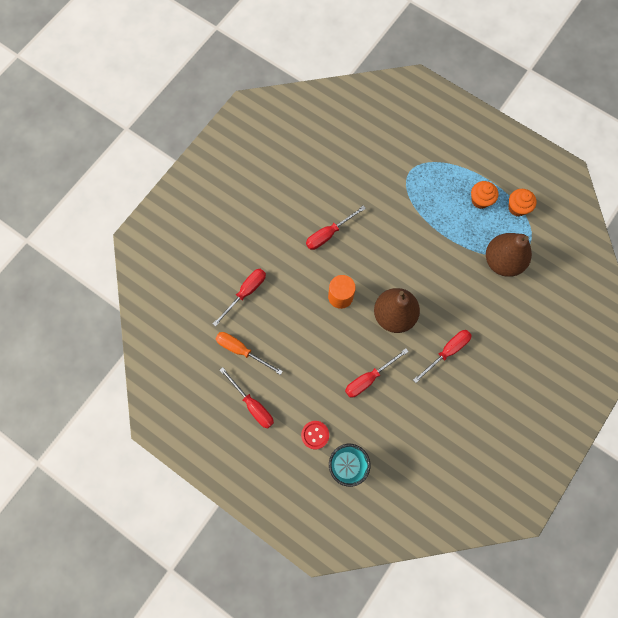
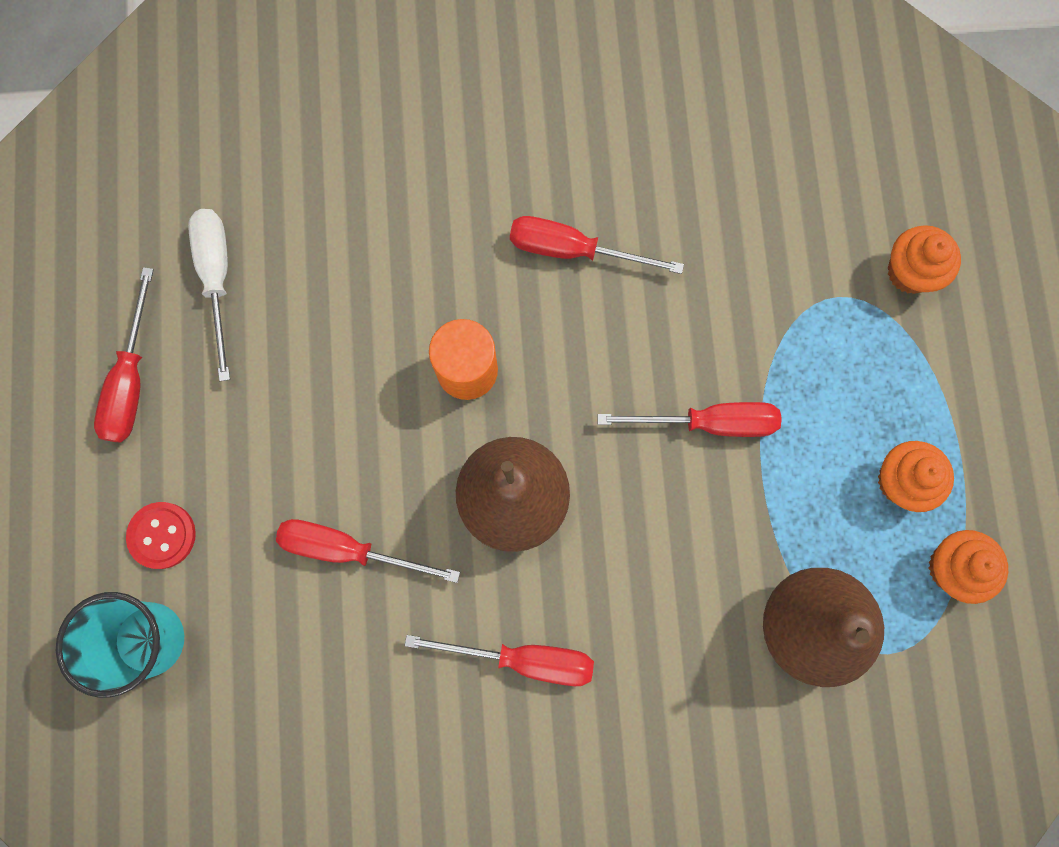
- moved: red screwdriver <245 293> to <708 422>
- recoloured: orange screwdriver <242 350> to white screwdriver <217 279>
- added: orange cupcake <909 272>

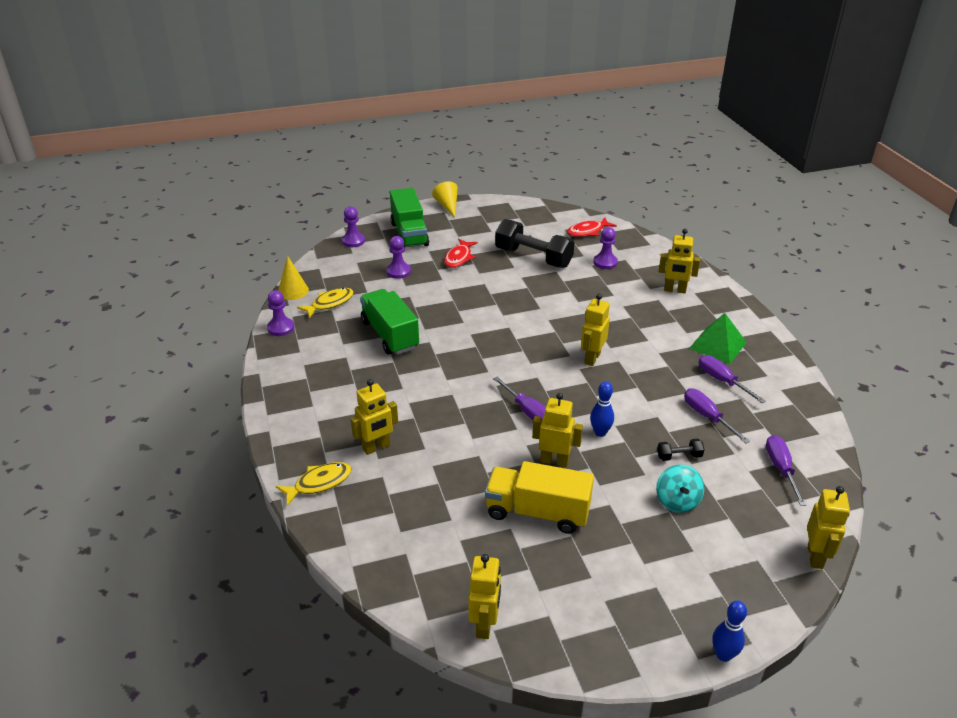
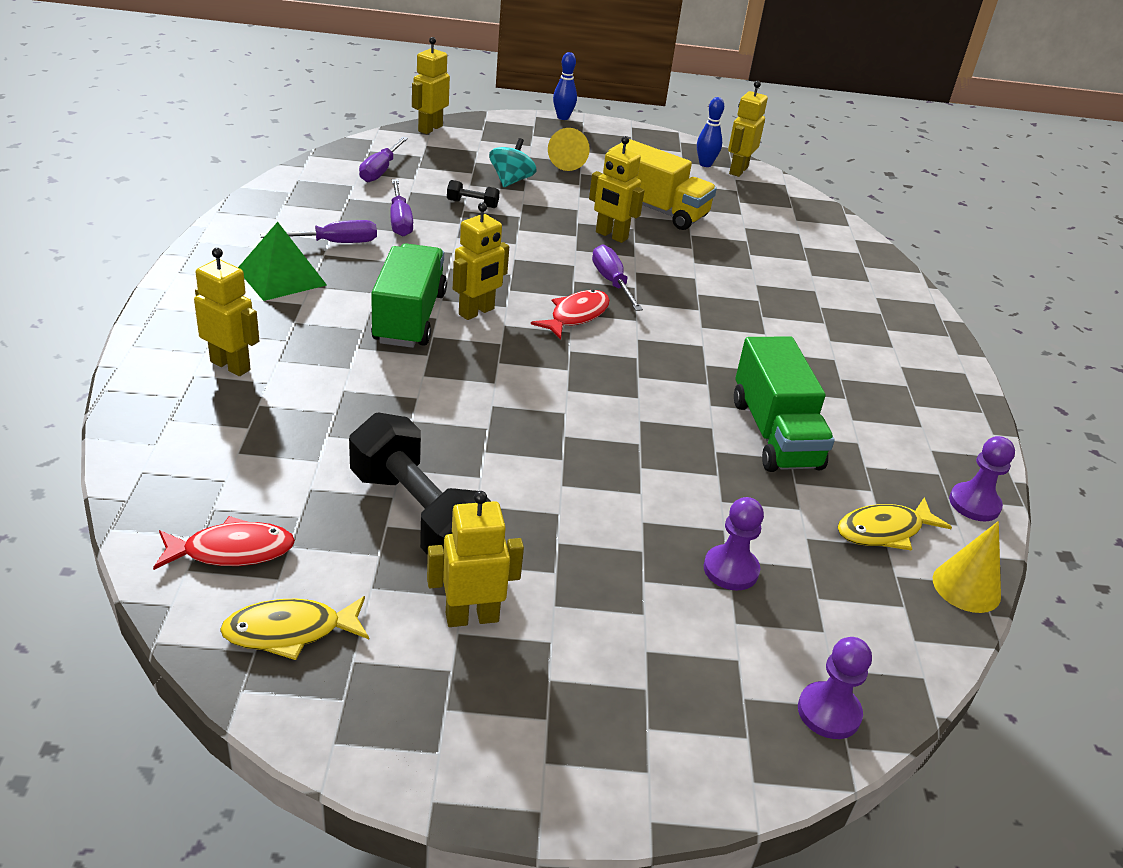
- moved: yellow cone <447 206> to <566 161>
- moved: green truck <409 234> to <409 318>
- removed: purple pawn <605 262>
- moved: red fish <459 258> to <576 316>
- turned: purple screwdriver <722 381> = <334 243> 90 degrees counterclockwise
- moved: yellow robot <376 447> to <472 617>
- moved: blue bowling pin <600 432> to <705 164>
- moved: yellow fish <319 483> to <290 631>

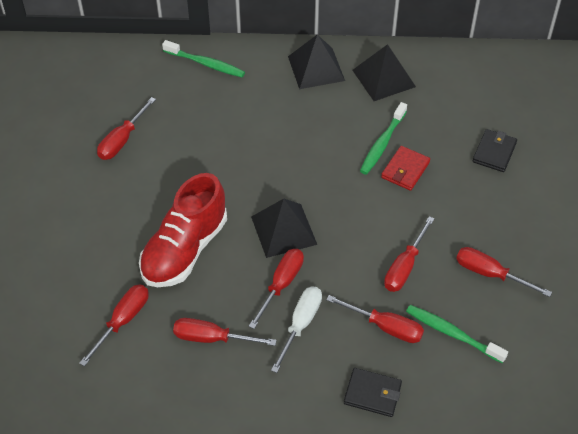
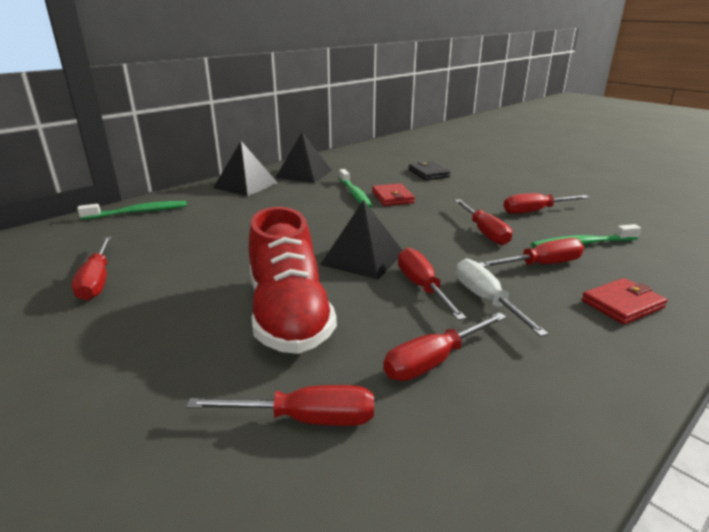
- turned: red screwdriver <123 321> = <306 419> 105 degrees clockwise
- recoloured: black wallet <372 394> to red wallet <622 304>

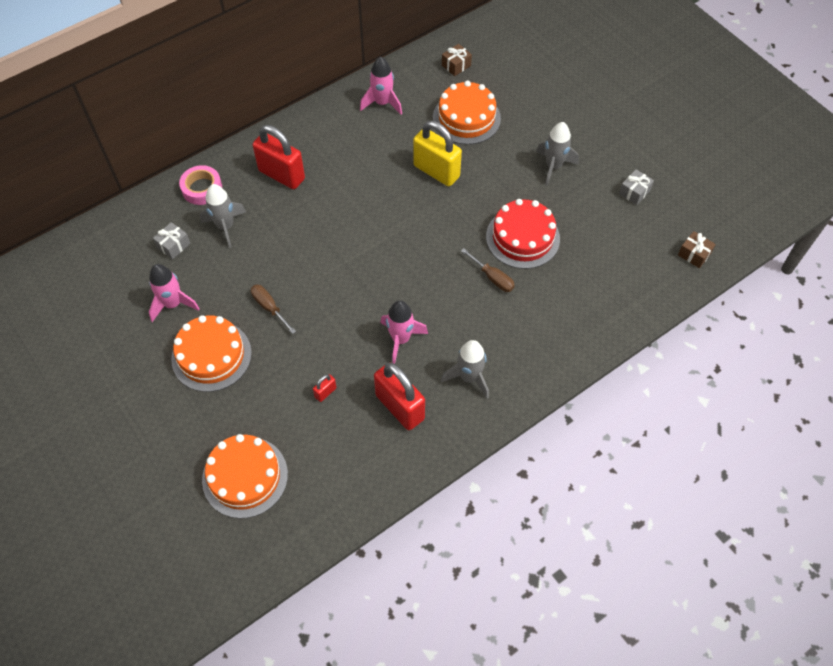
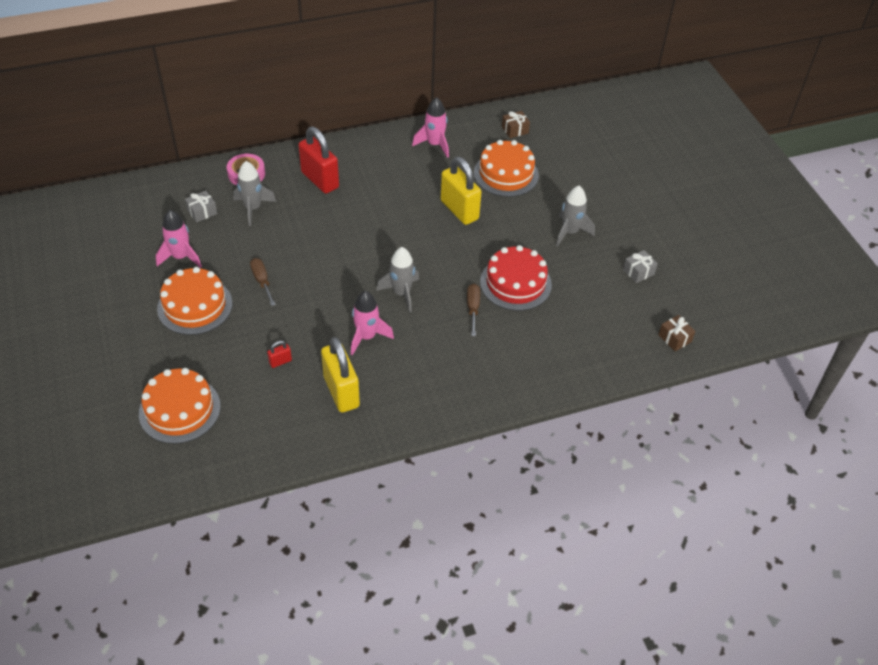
- turned: brown screwdriver <492 277> = <473 308> 150 degrees counterclockwise
- moved: grey rocket <469 377> to <401 293>
- recoloured: red padlock <400 407> to yellow padlock <341 391>

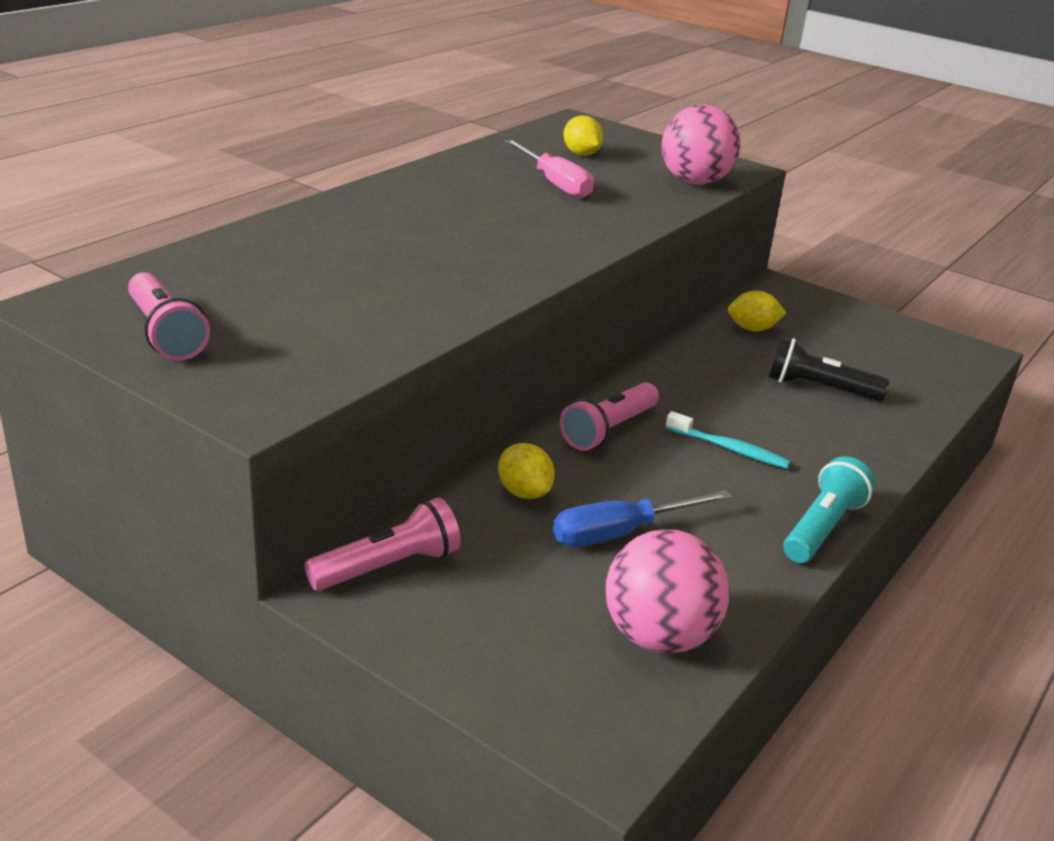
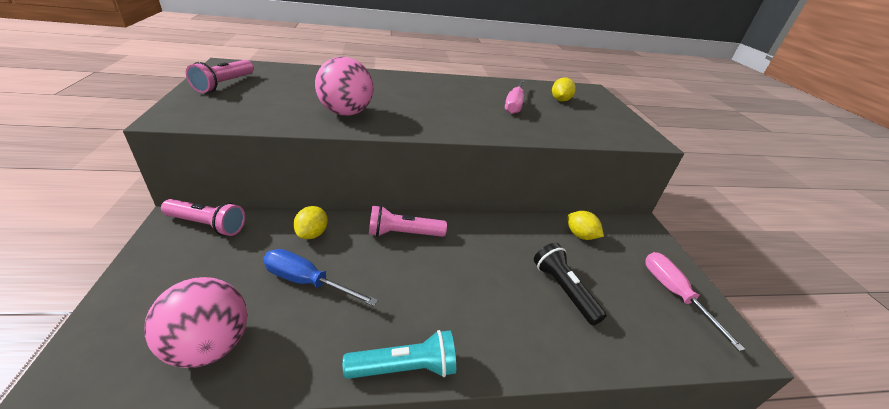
- moved: pink ball <695 182> to <346 113>
- removed: turquoise toothbrush <729 449>
- added: pink screwdriver <674 294>

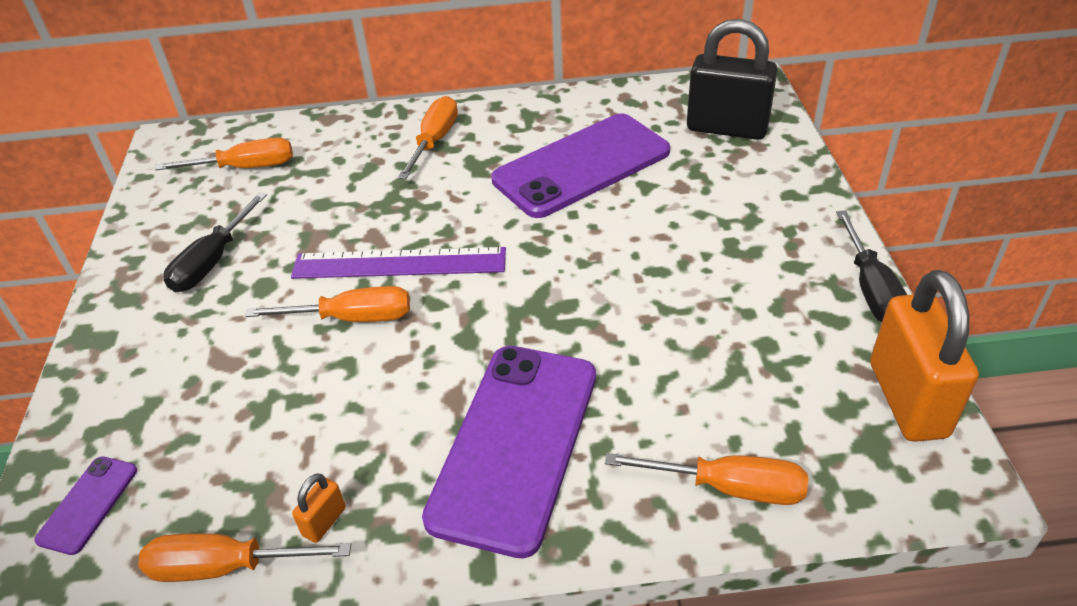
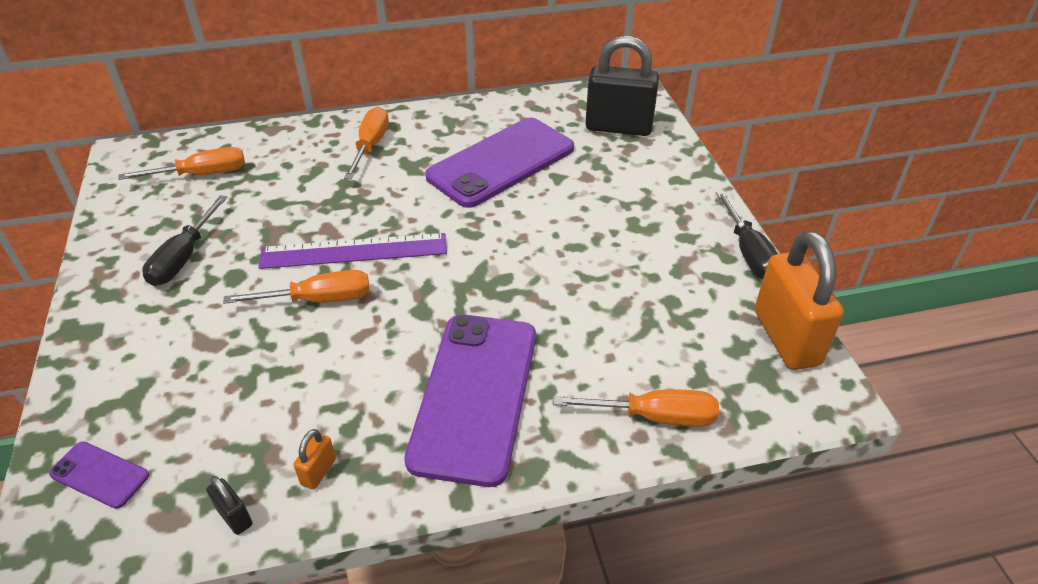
- turned: purple phone <88 504> = <100 475> 75 degrees counterclockwise
- replaced: orange screwdriver <224 567> to black padlock <234 517>

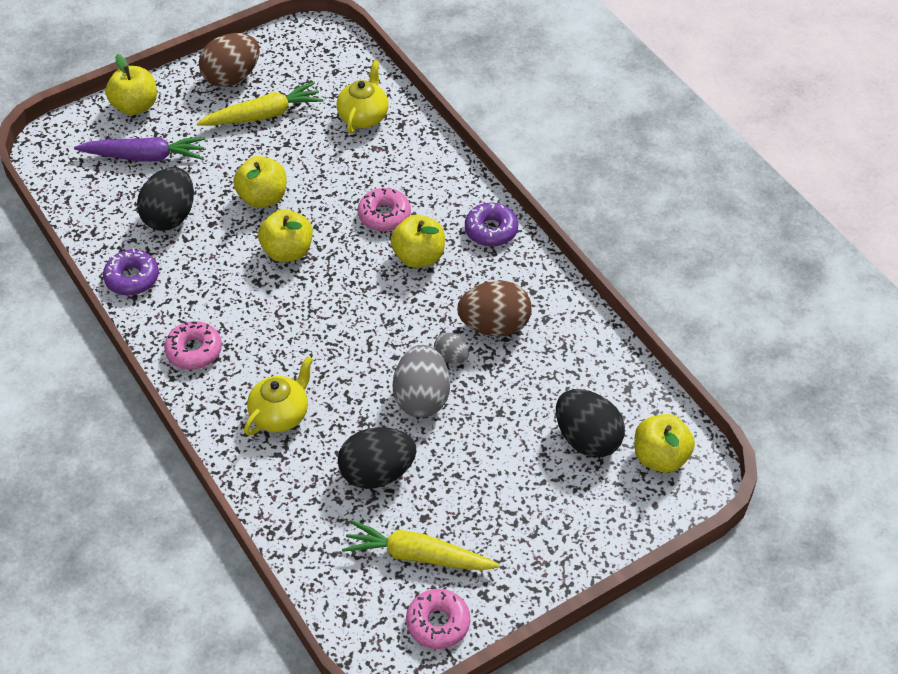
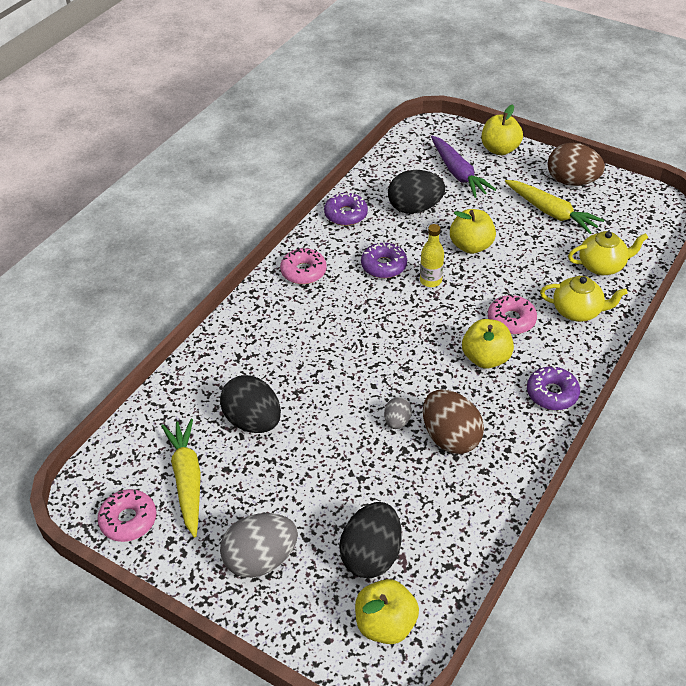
- replaced: yellow apple <287 251> to yellow bottle <430 281>
- moved: grey egg <422 398> to <260 559>
- moved: yellow teapot <280 414> to <577 311>
- added: purple donut <384 266>

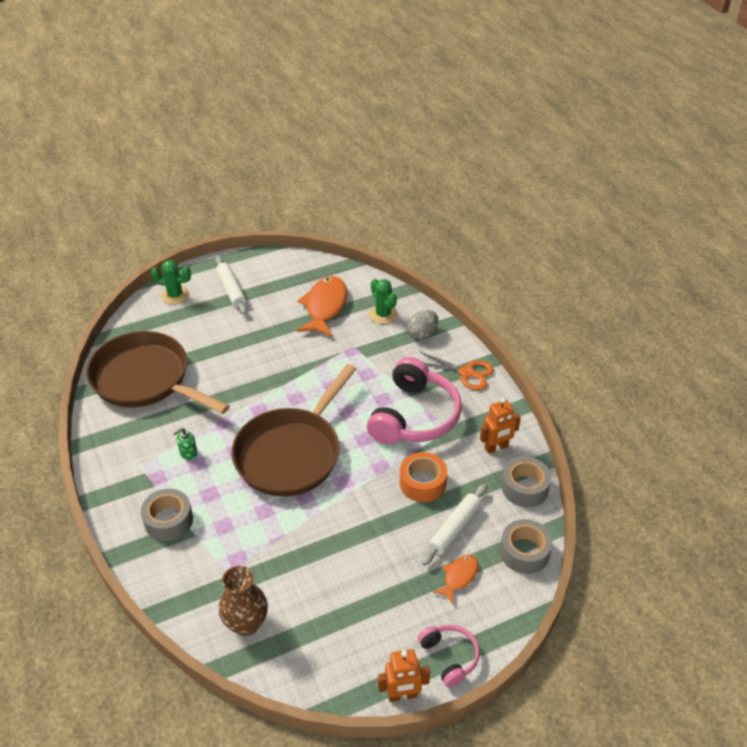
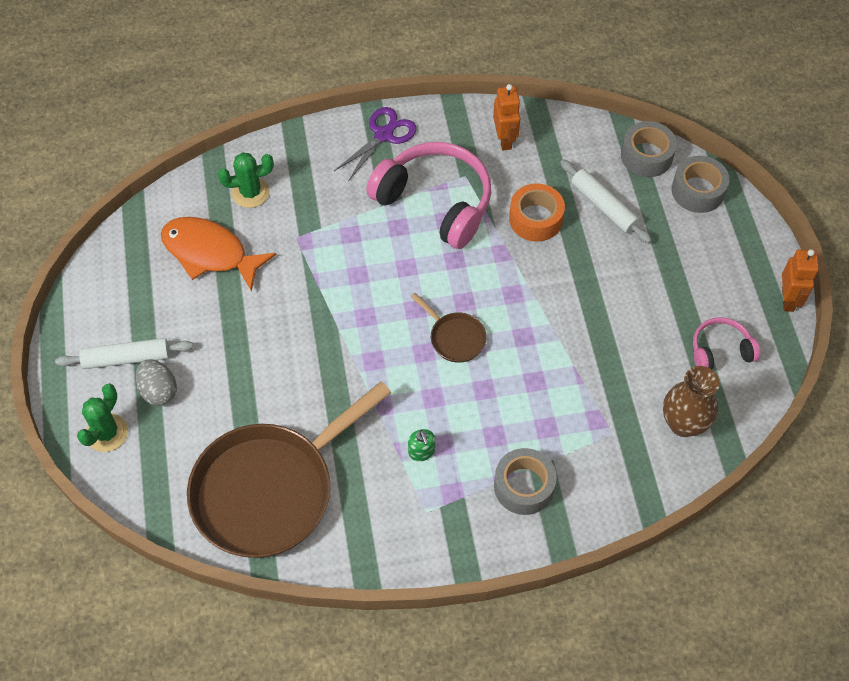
- moved: grey egg <422 333> to <159 391>
- recoloured: orange scissors <466 373> to purple scissors <383 135>
- resized: brown pan <291 453> = <454 337> x0.42
- moved: grey tape <524 487> to <698 191>
- removed: orange fish <459 577>
- moved: pink headphones <450 657> to <720 350>

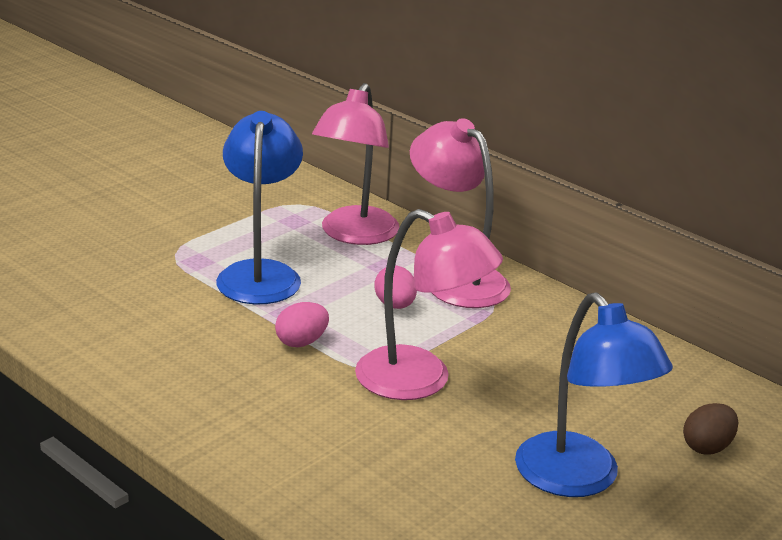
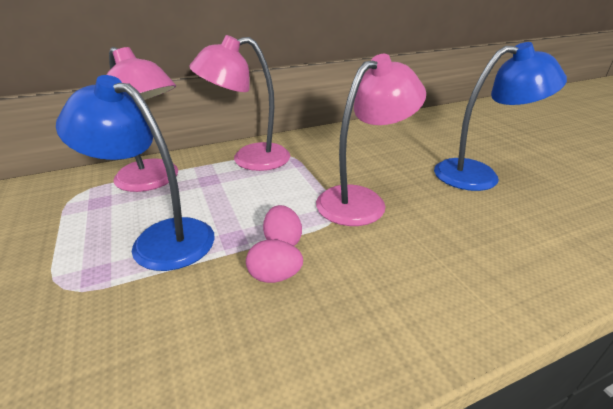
- moved: pink egg <395 305> to <274 276>
- removed: brown egg <707 447>

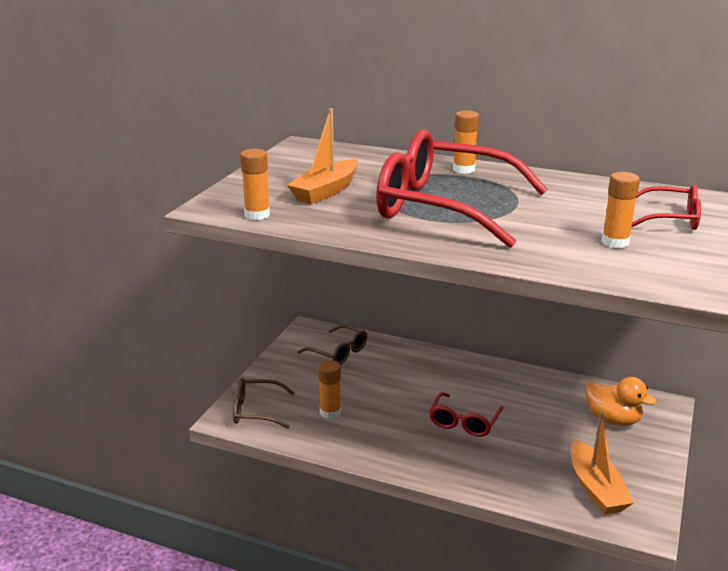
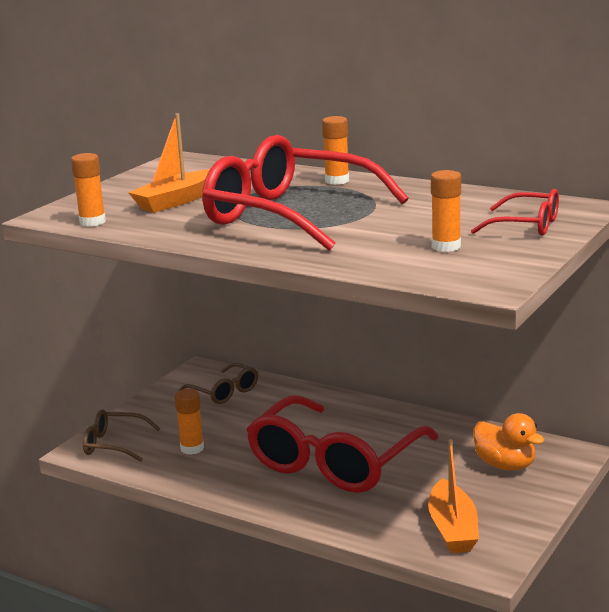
- resized: red glasses <464 422> = <334 462> x2.14

